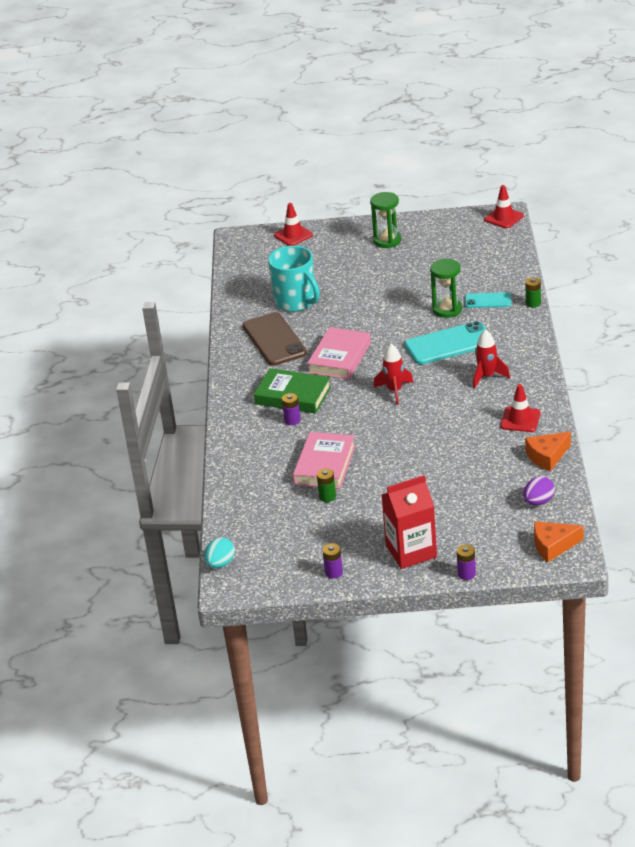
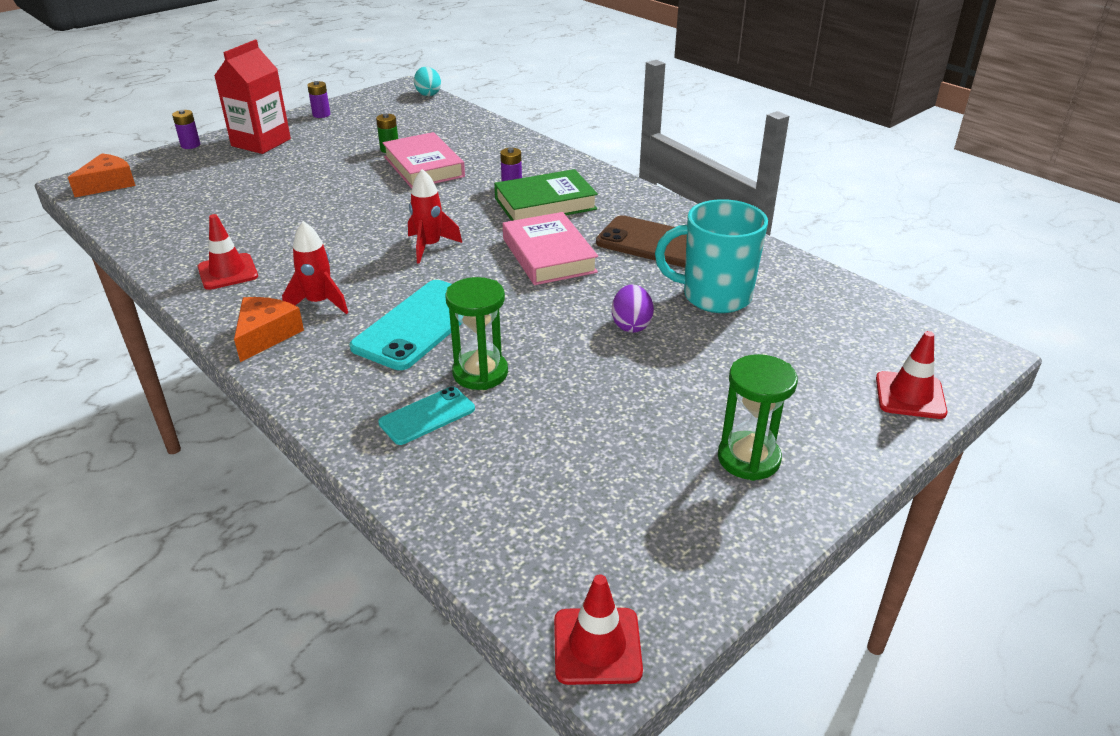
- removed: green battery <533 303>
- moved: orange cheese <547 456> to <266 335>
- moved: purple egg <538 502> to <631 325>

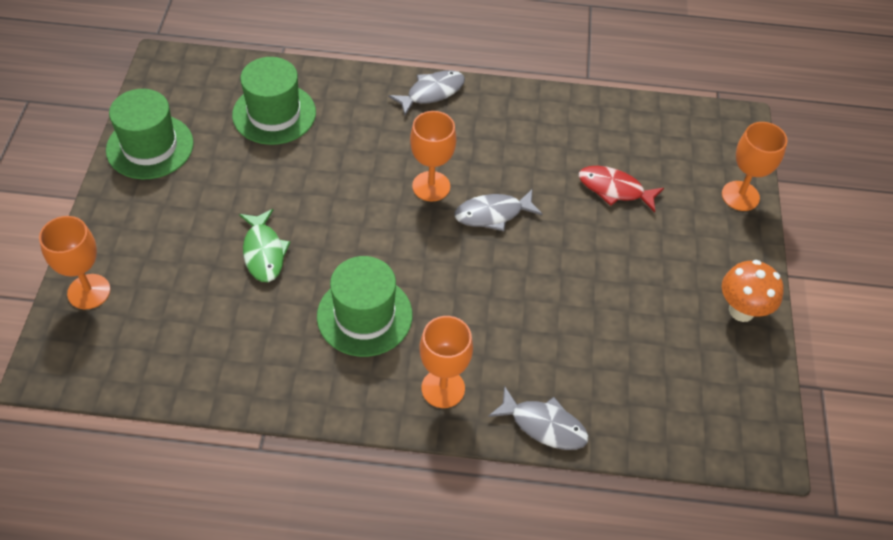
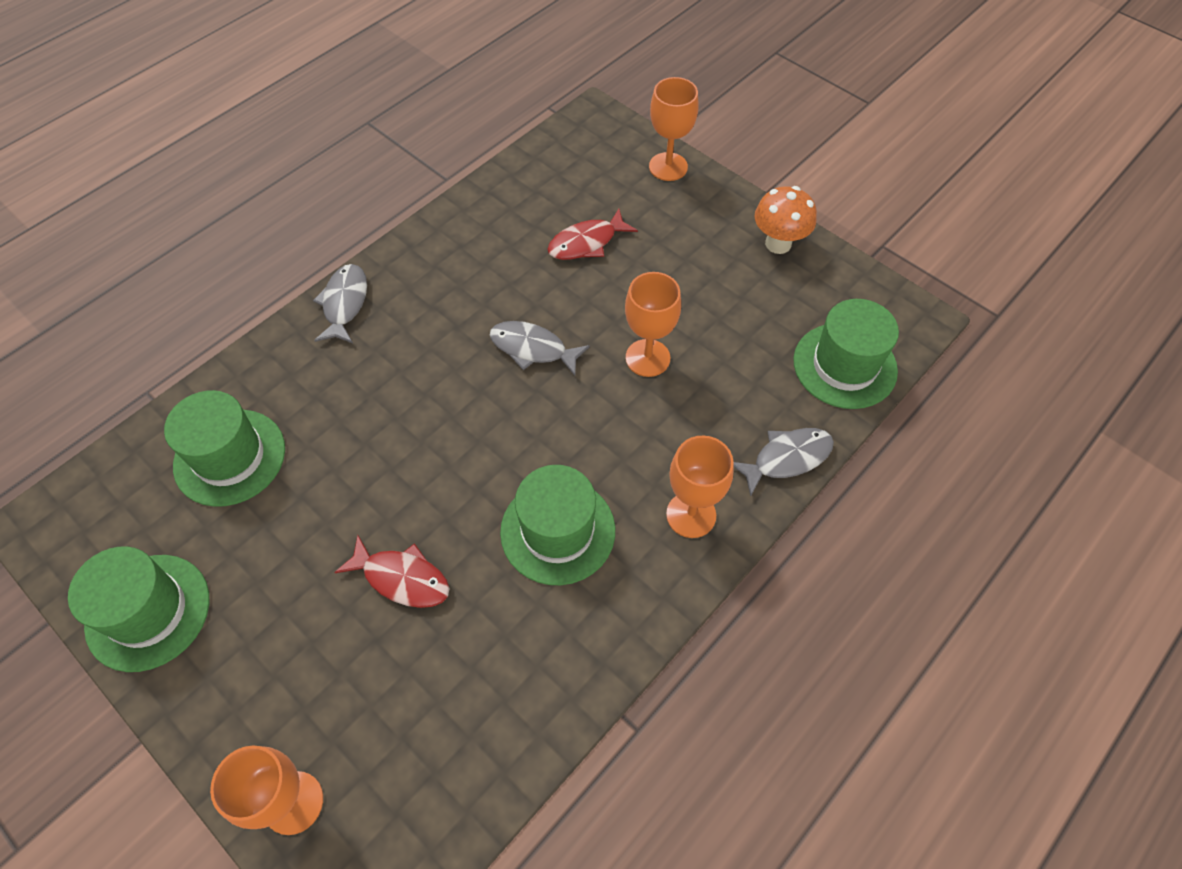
- moved: orange goblet <431 186> to <647 358>
- turned: grey fish <493 214> = <533 349> 90 degrees clockwise
- recoloured: green fish <264 252> to red fish <402 578>
- added: green hat <844 365>

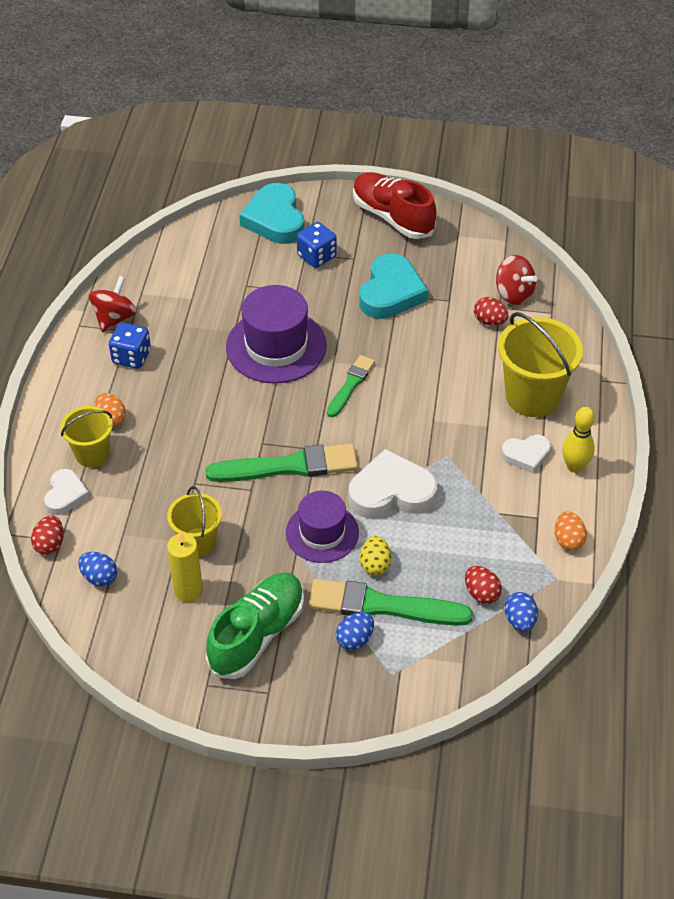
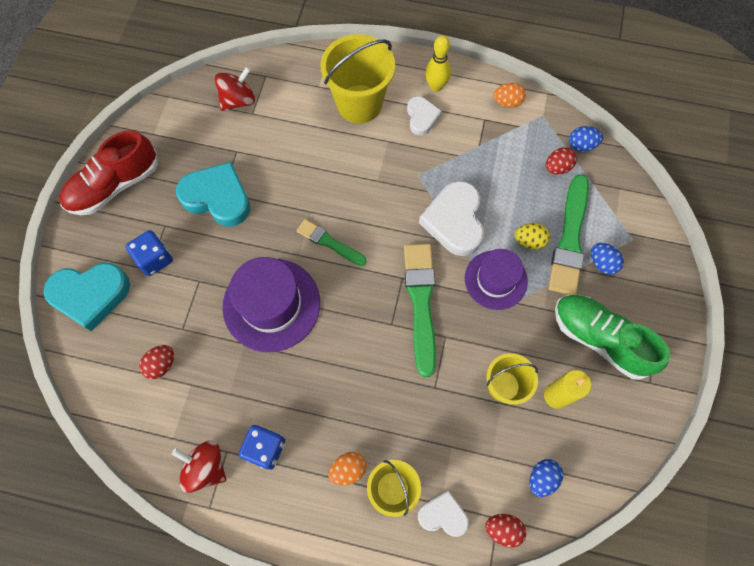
- moved: red egg <489 321> to <161 364>

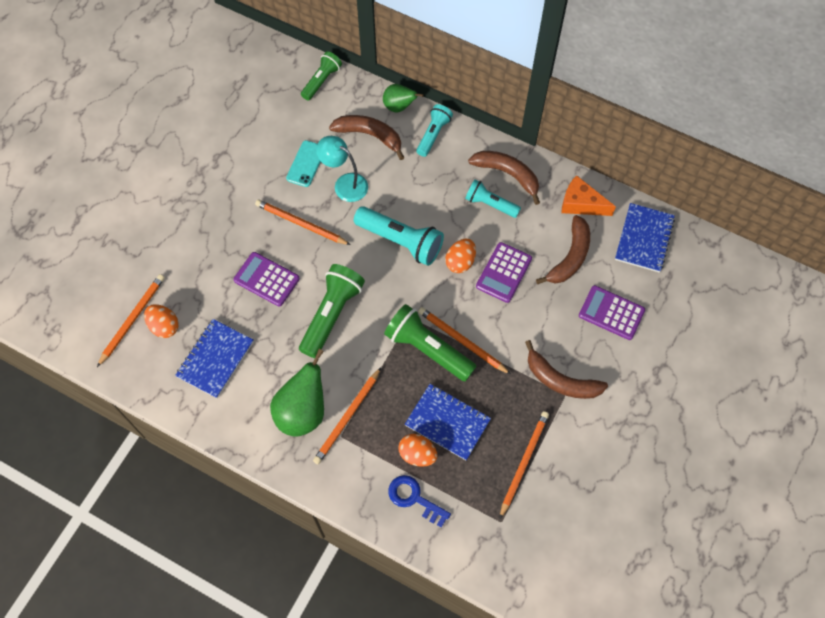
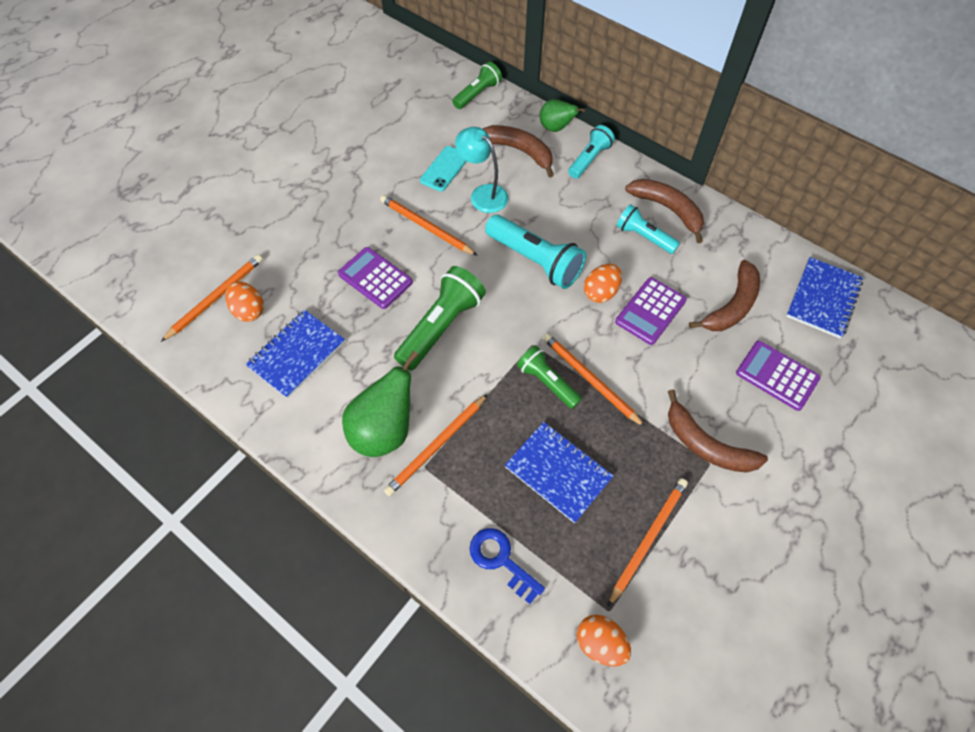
- removed: orange cheese <581 204>
- resized: green flashlight <427 349> = <547 382> x0.62
- moved: orange egg <417 454> to <600 643>

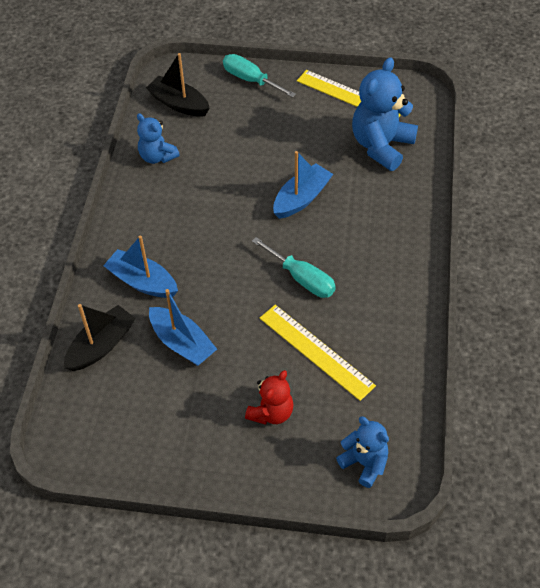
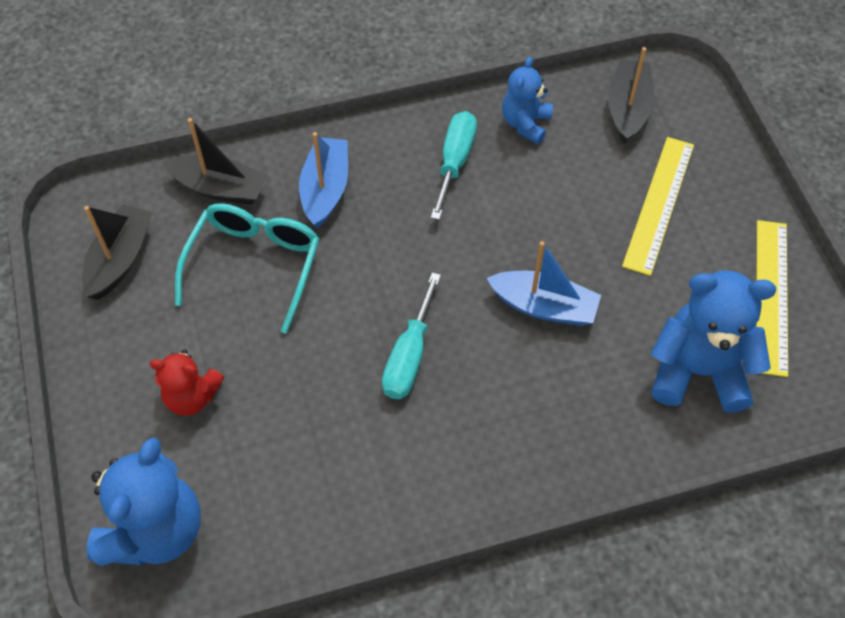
- moved: turquoise screwdriver <250 80> to <455 161>
- replaced: blue boat <182 343> to turquoise glasses <254 265>
- moved: yellow ruler <316 351> to <659 204>
- resized: blue teddy bear <364 463> = <155 530> x1.71
- added: black boat <120 259>

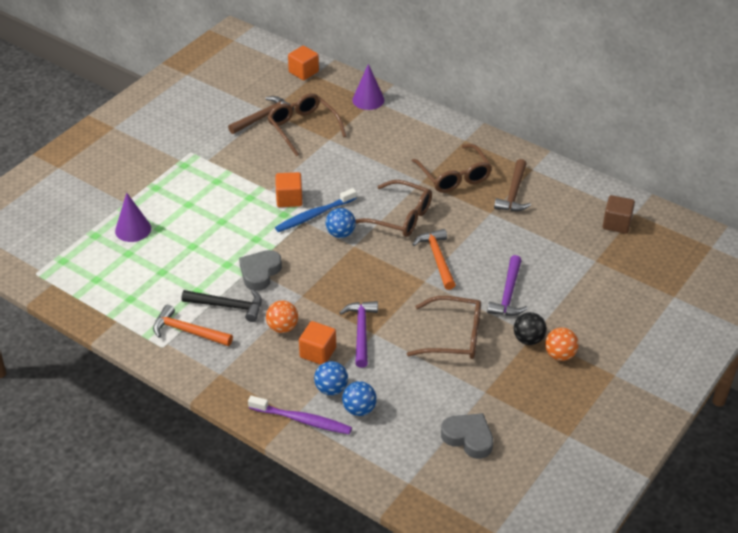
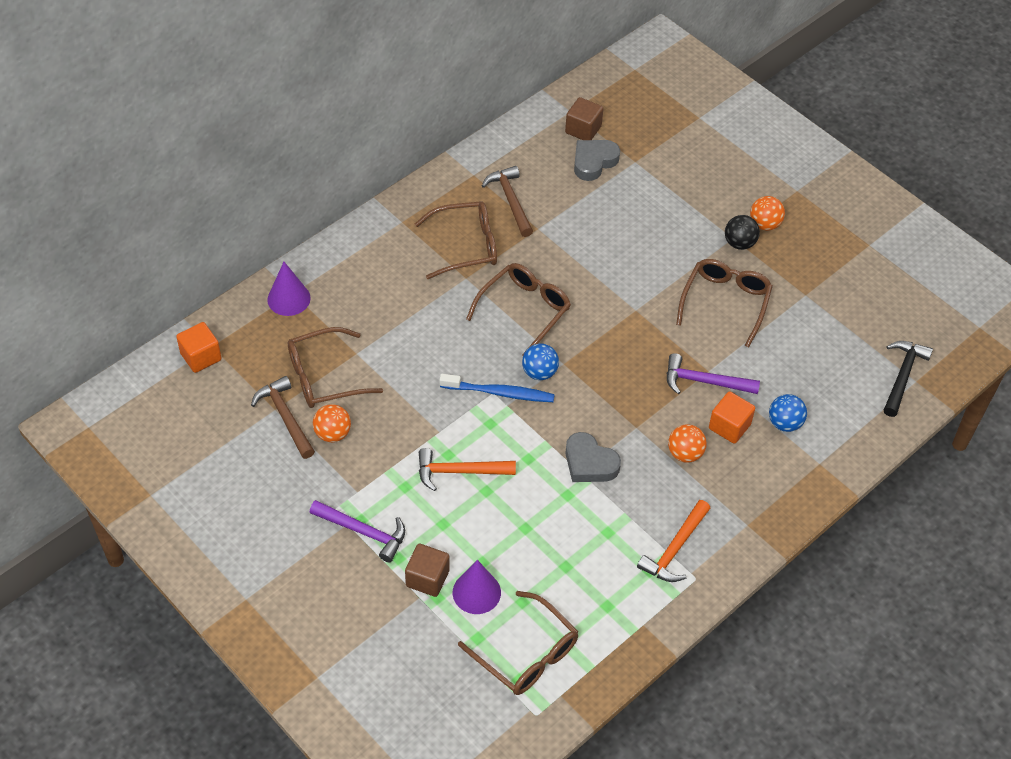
- turned: brown hammer <513 193> = <510 200> 135 degrees counterclockwise
- removed: orange cube <289 199>
- turned: blue toothbrush <314 215> = <499 393> 60 degrees counterclockwise
- moved: orange hammer <437 258> to <459 471>
- moved: purple hammer <508 294> to <363 532>
- moved: black hammer <228 306> to <903 376>
- removed: blue ball <359 409>
- removed: purple toothbrush <302 420>
- moved: grey heart <468 438> to <594 162>
- added: orange ball <332 433>
- added: brown cube <427 578>
- added: brown glasses <526 653>

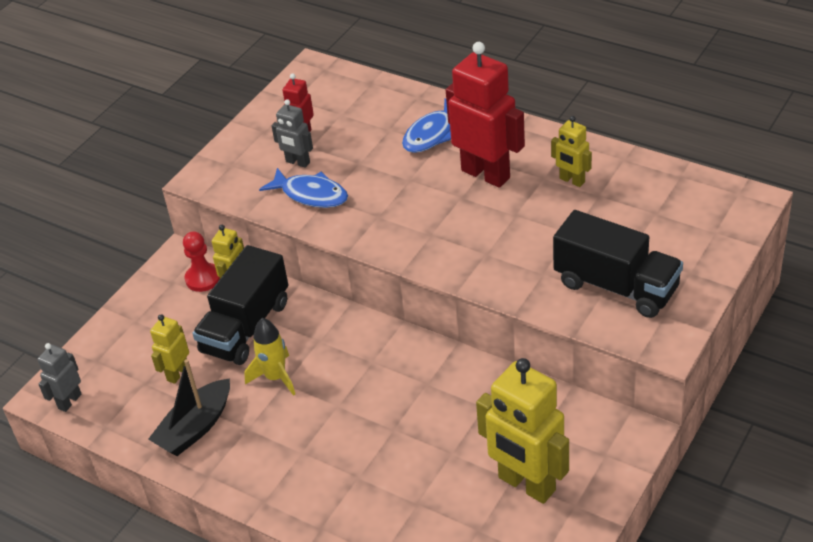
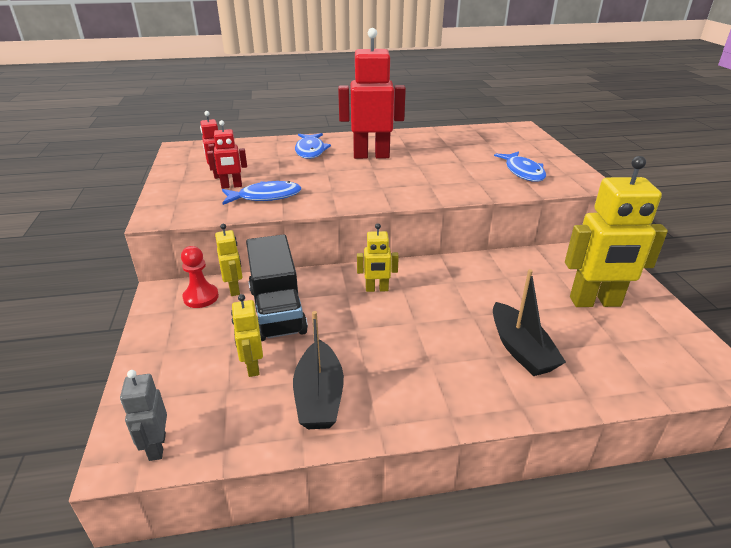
- recoloured: grey robot <297 162> to red robot <231 186>
- moved: yellow robot <572 180> to <377 289>
- replaced: black truck <616 286> to blue fish <523 172>
- removed: yellow rocket <275 377>
- added: black boat <520 349>

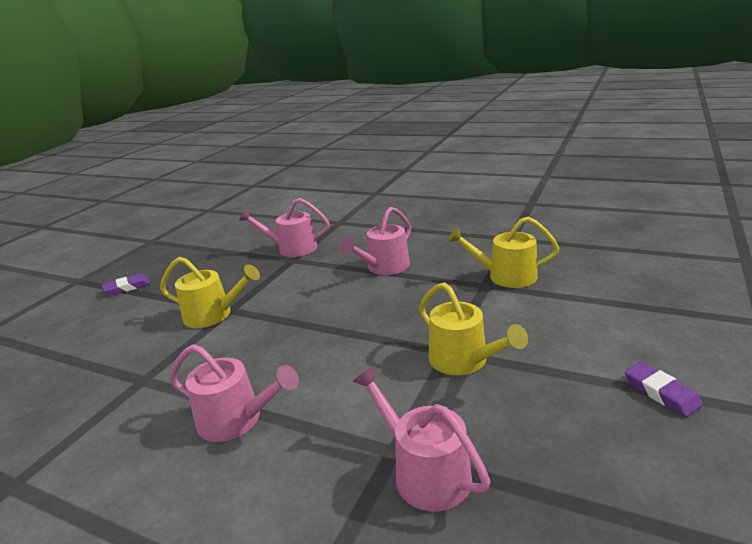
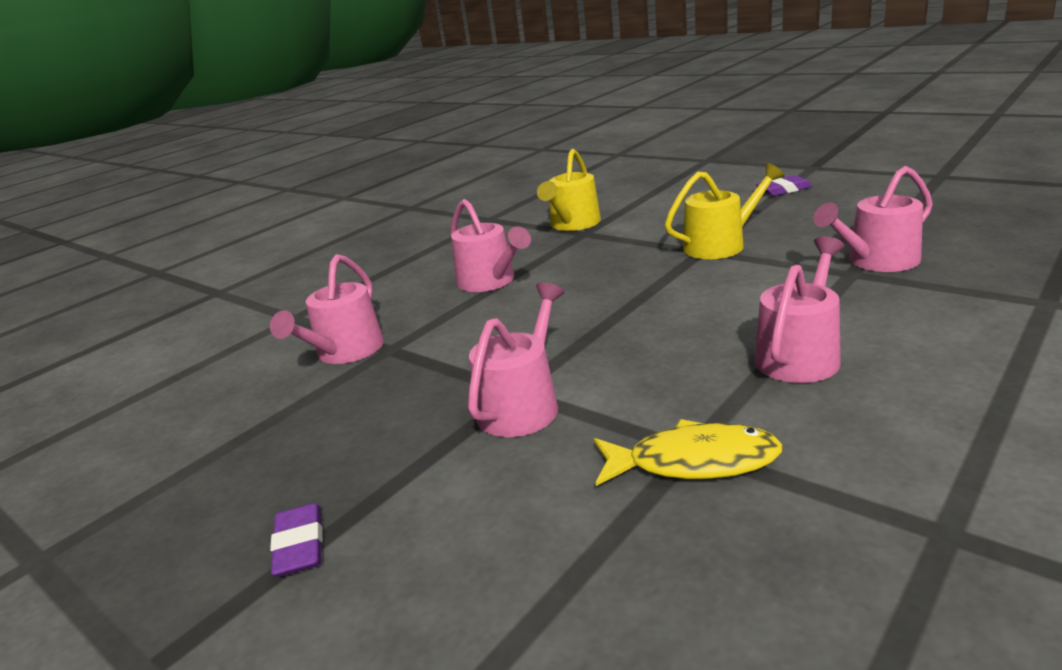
- recoloured: yellow watering can <213 315> to pink watering can <522 405>
- added: yellow fish <694 462>

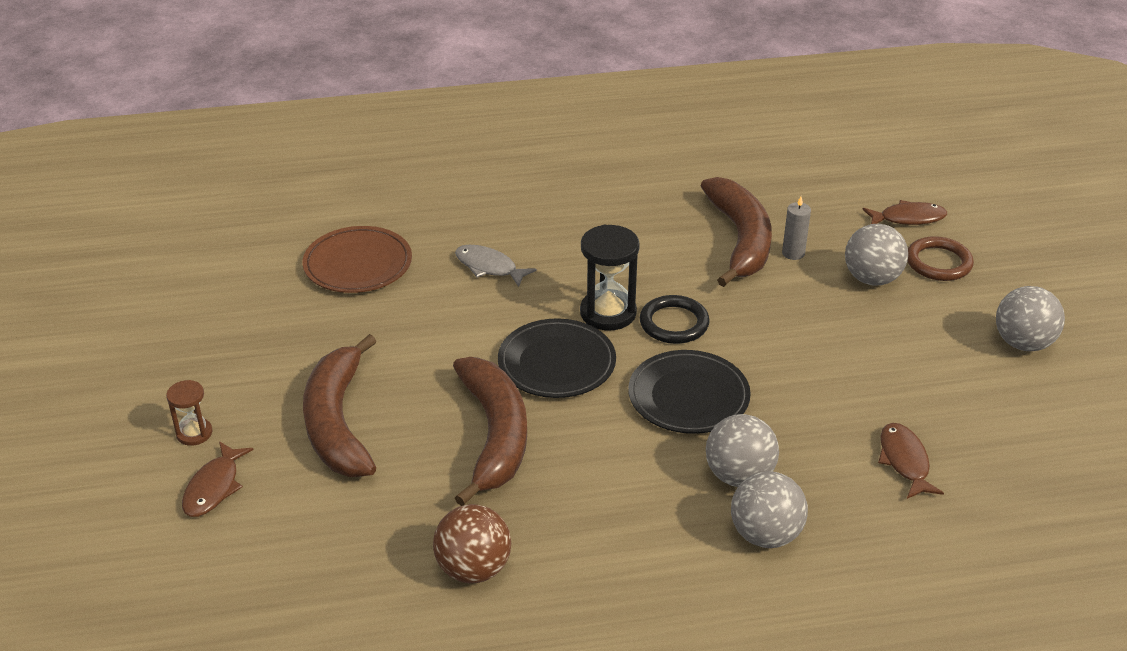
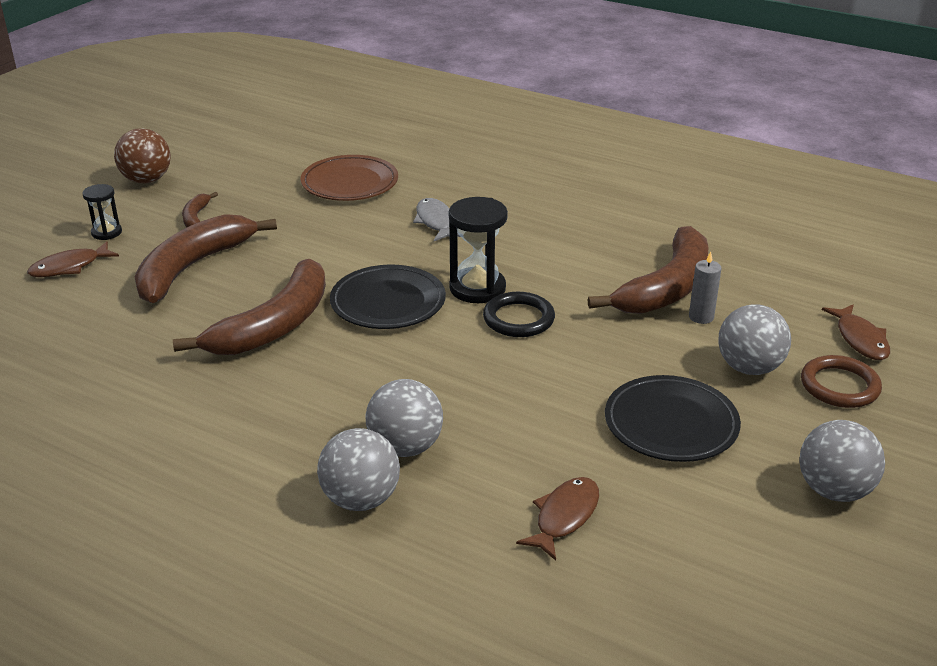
- turned: brown fish <908 218> = <860 339> 45 degrees clockwise
- moved: black plate <688 397> to <671 424>
- recoloured: brown hourglass <194 433> to black hourglass <106 232>
- moved: brown ball <473 569> to <146 180>
- added: brown banana <196 218>

